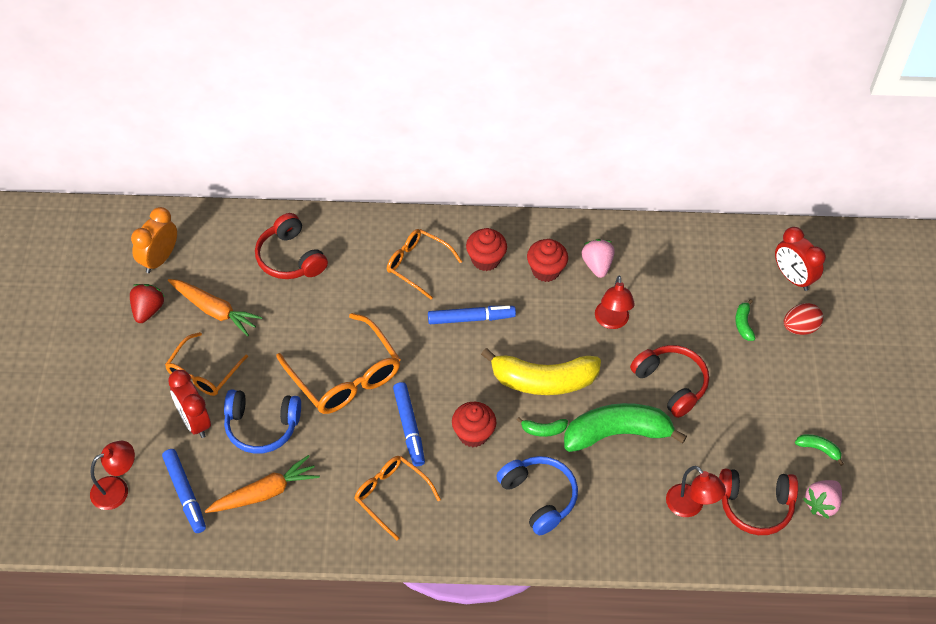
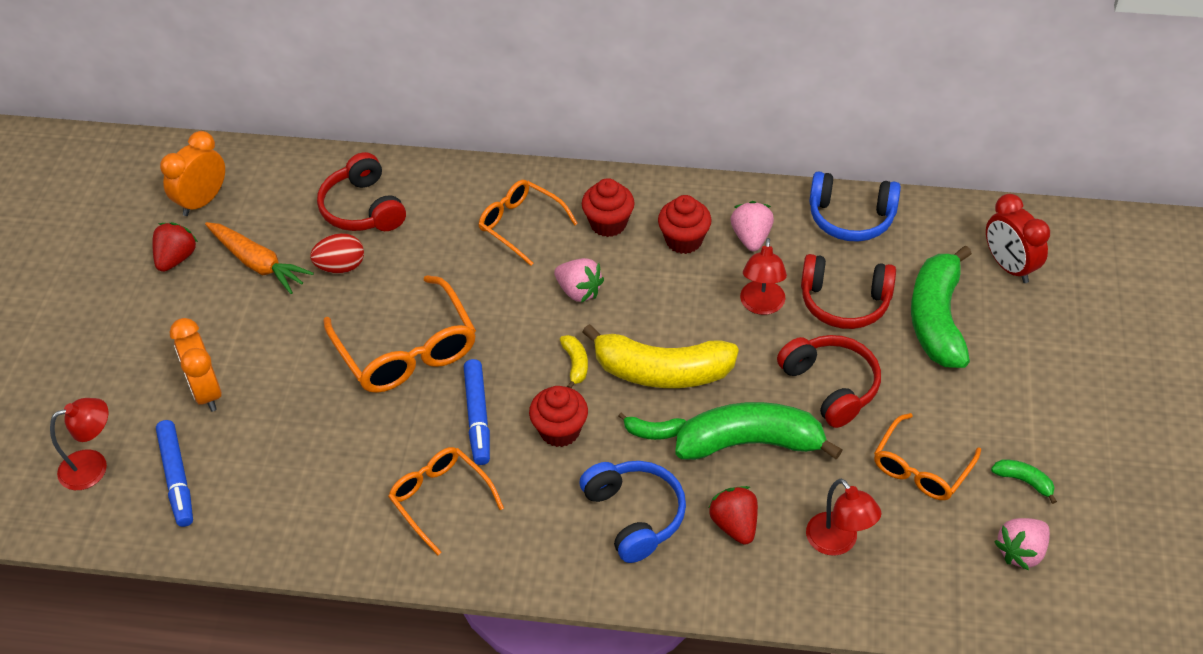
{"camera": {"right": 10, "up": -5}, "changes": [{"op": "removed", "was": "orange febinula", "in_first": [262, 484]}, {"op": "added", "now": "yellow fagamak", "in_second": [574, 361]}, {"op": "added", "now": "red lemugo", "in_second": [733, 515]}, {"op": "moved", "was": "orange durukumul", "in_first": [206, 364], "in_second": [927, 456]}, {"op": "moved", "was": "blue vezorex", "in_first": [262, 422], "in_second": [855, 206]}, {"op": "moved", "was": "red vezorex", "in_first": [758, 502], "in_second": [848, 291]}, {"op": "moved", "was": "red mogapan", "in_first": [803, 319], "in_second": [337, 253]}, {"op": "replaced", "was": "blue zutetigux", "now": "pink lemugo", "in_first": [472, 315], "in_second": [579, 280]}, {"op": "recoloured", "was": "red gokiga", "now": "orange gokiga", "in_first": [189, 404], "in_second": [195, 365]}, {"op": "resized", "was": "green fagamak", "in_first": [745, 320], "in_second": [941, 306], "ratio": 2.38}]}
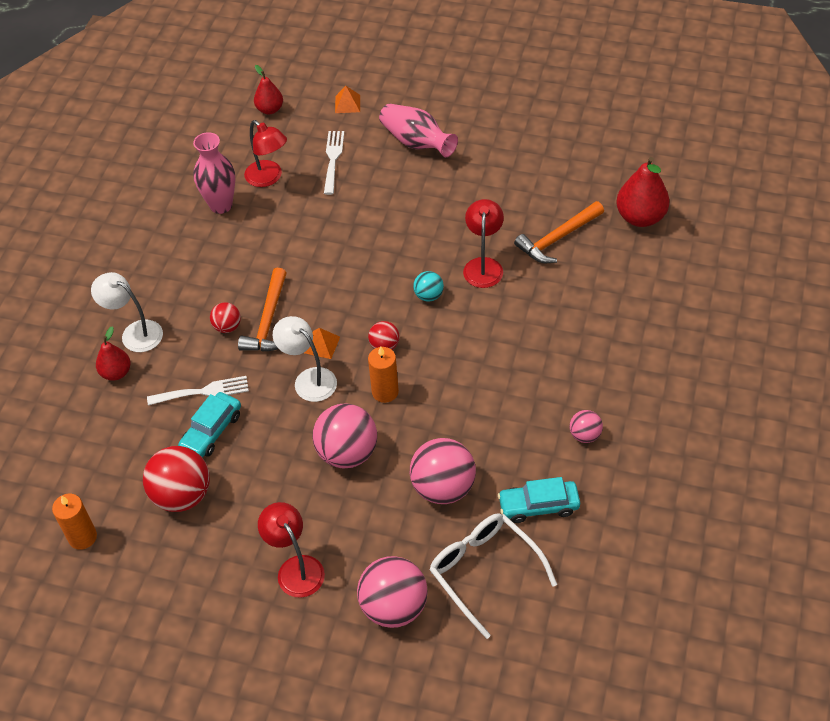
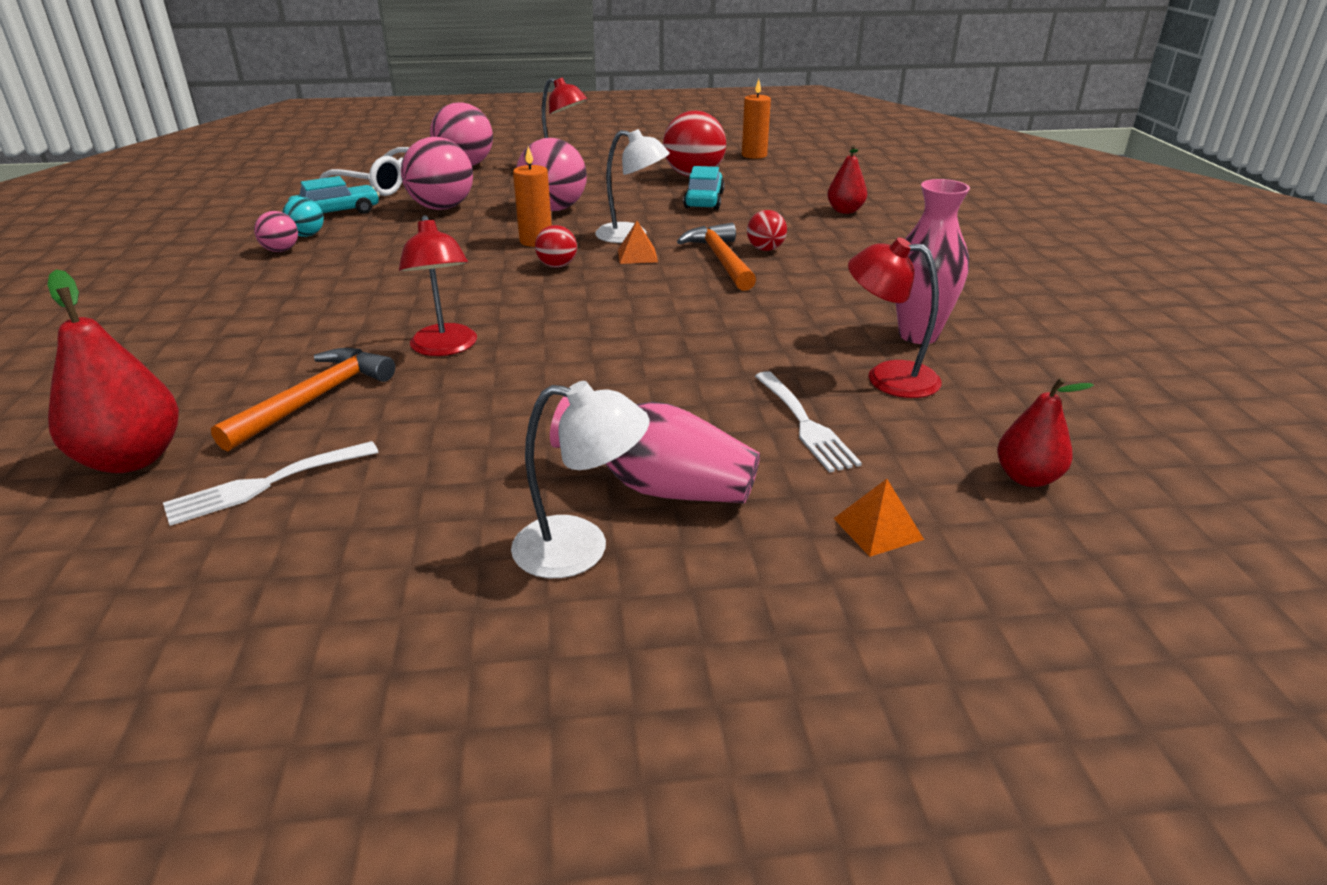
{"camera": {"right": 155, "up": -20}, "changes": [{"op": "moved", "was": "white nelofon", "in_first": [127, 312], "in_second": [580, 479]}, {"op": "moved", "was": "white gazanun", "in_first": [198, 390], "in_second": [270, 483]}, {"op": "moved", "was": "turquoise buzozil", "in_first": [428, 286], "in_second": [303, 217]}]}
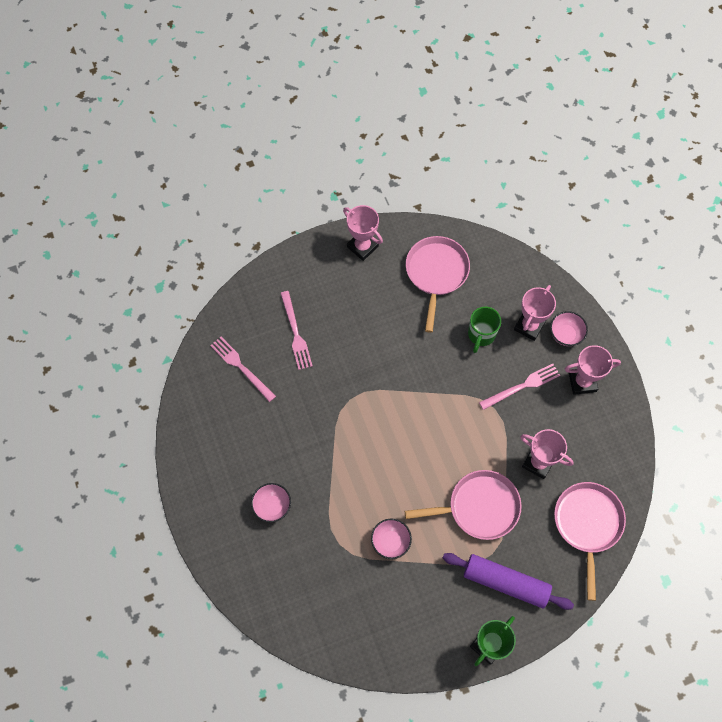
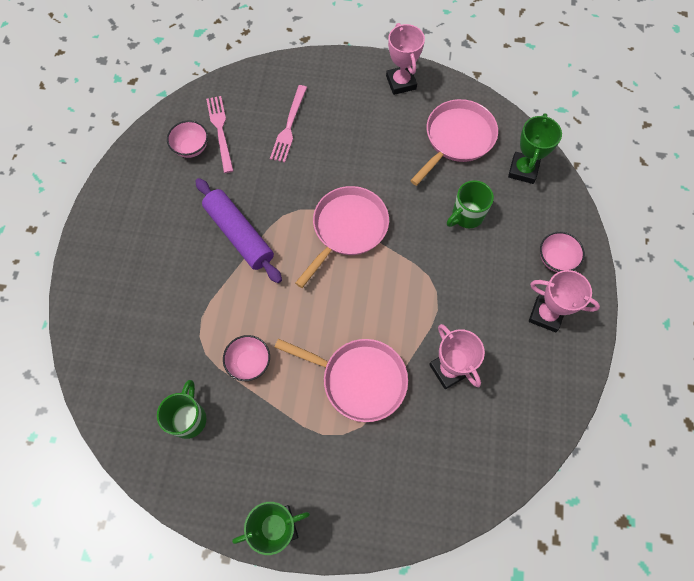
{"camera": {"right": 30, "up": 0}, "changes": [{"op": "removed", "was": "pink gazanun", "in_first": [519, 387]}, {"op": "removed", "was": "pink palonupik", "in_first": [535, 313]}, {"op": "added", "now": "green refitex", "in_second": [181, 409]}, {"op": "added", "now": "green palonupik", "in_second": [535, 148]}, {"op": "moved", "was": "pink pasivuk", "in_first": [271, 502], "in_second": [187, 139]}, {"op": "moved", "was": "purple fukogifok", "in_first": [508, 581], "in_second": [239, 230]}, {"op": "moved", "was": "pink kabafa", "in_first": [590, 541], "in_second": [342, 237]}]}
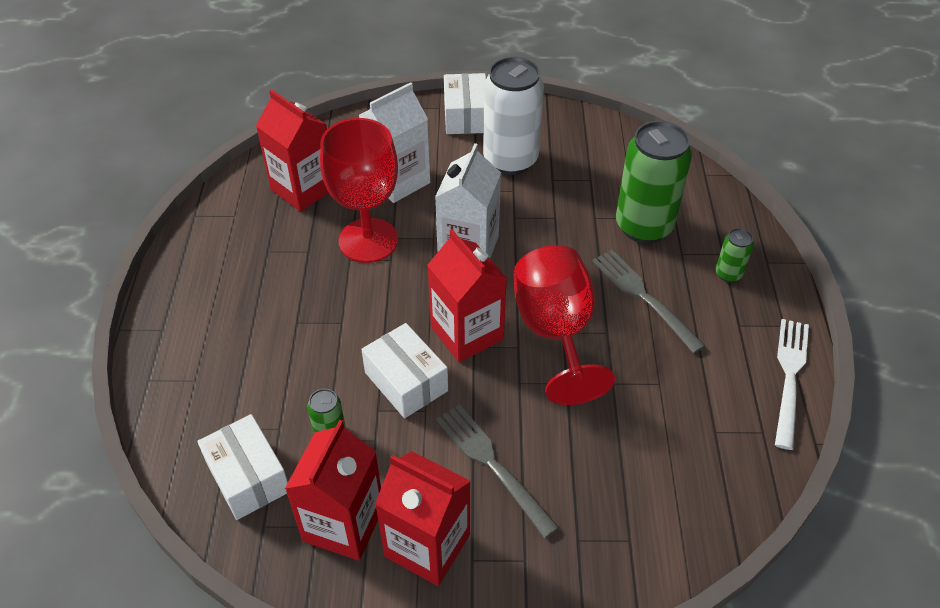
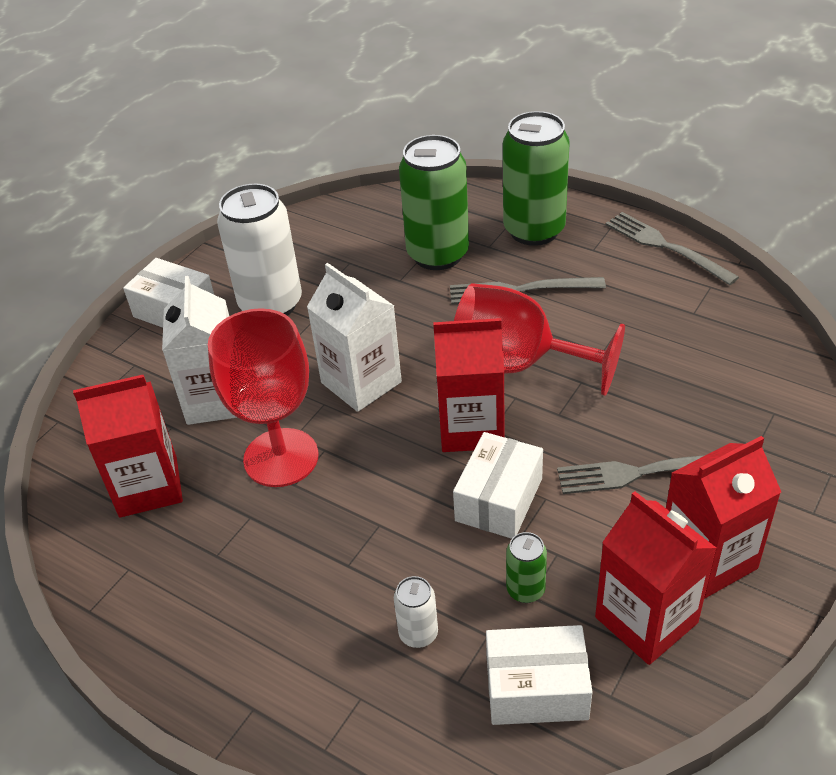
{"camera": {"right": -55, "up": -5}, "changes": [{"op": "added", "now": "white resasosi", "in_second": [416, 612]}, {"op": "recoloured", "was": "white gazanun", "now": "grey gazanun", "in_first": [792, 384], "in_second": [672, 248]}, {"op": "turned", "was": "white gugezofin", "in_first": [404, 370], "in_second": [498, 485], "clockwise": -60}, {"op": "resized", "was": "green resasosi", "in_first": [735, 255], "in_second": [536, 178], "ratio": 2.21}]}
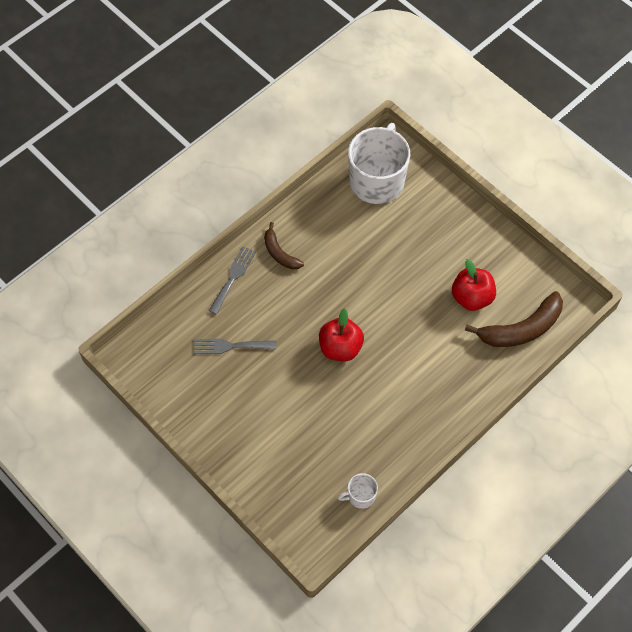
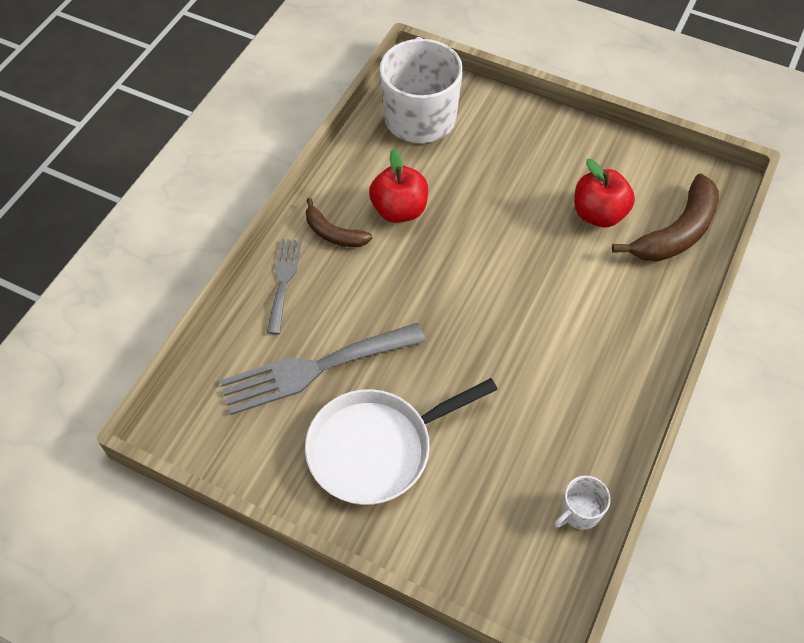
{"camera": {"right": -20, "up": -5}, "changes": [{"op": "added", "now": "white kabafa", "in_second": [401, 441]}, {"op": "moved", "was": "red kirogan", "in_first": [341, 334], "in_second": [398, 186]}, {"op": "resized", "was": "grey gazanun", "in_first": [234, 346], "in_second": [323, 369], "ratio": 1.73}]}
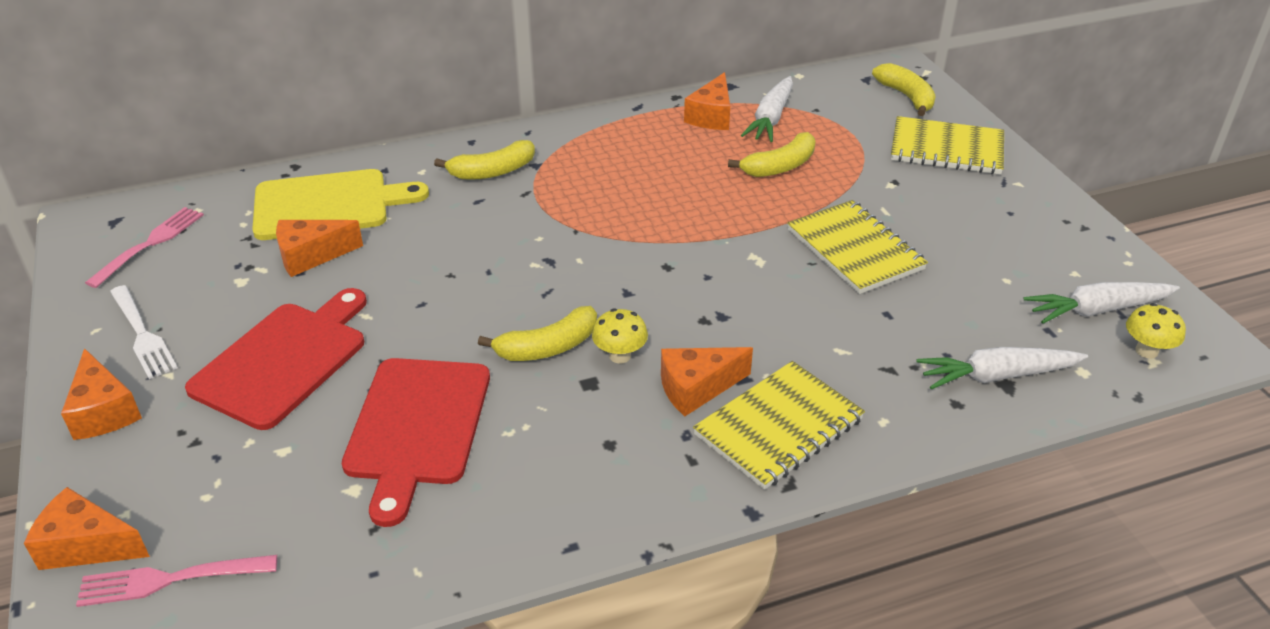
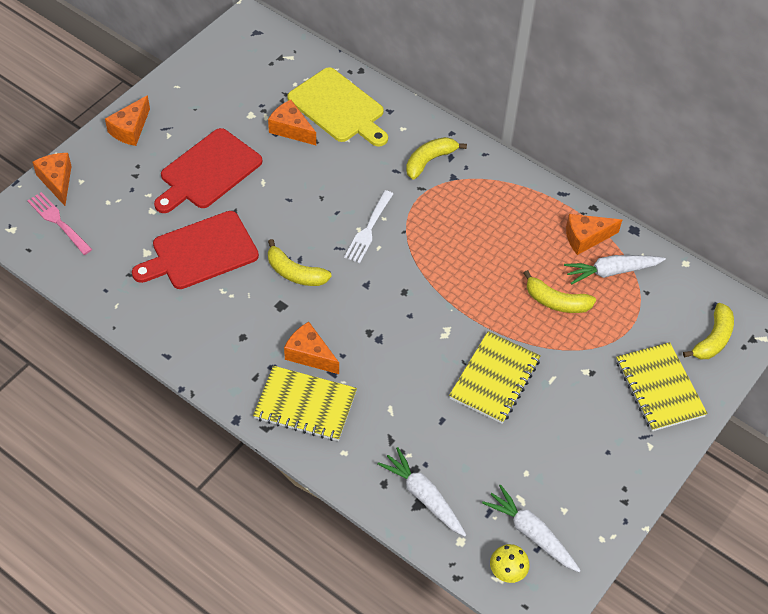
{"camera": {"right": 55, "up": 15}, "changes": [{"op": "removed", "was": "pink gazanun", "in_first": [144, 247]}, {"op": "removed", "was": "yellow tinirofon", "in_first": [620, 336]}, {"op": "moved", "was": "white gazanun", "in_first": [144, 332], "in_second": [368, 226]}, {"op": "turned", "was": "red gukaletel", "in_first": [276, 359], "in_second": [208, 170], "clockwise": 135}, {"op": "turned", "was": "yellow fagamak", "in_first": [484, 160], "in_second": [436, 158], "clockwise": 105}]}
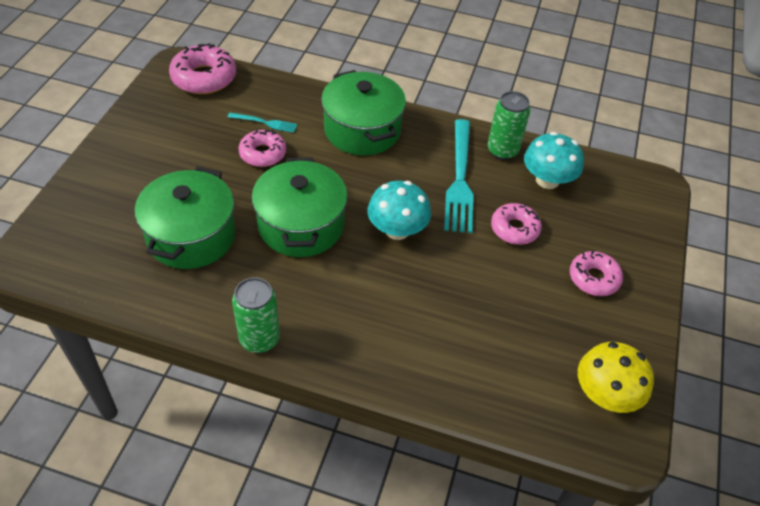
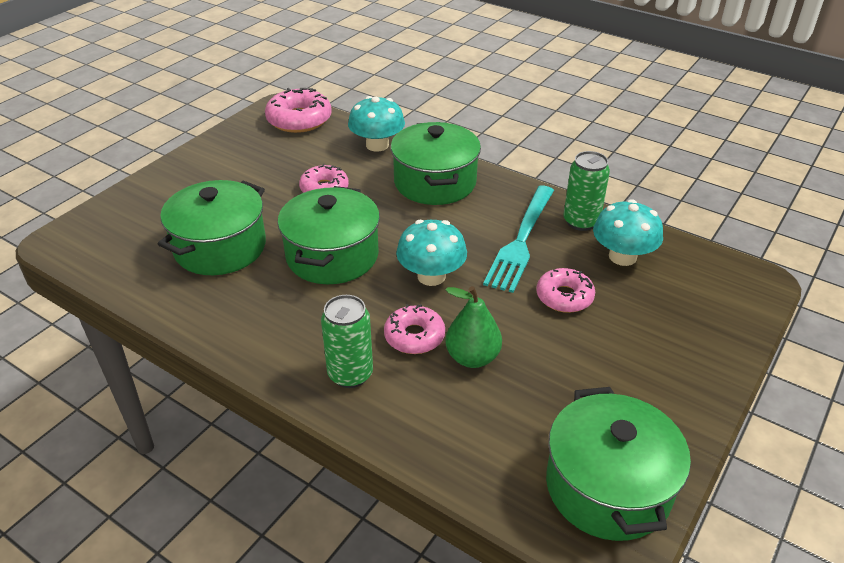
{"camera": {"right": 20, "up": -10}, "changes": [{"op": "removed", "was": "turquoise gazanun", "in_first": [262, 123]}, {"op": "added", "now": "turquoise tinirofon", "in_second": [376, 123]}, {"op": "added", "now": "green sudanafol", "in_second": [473, 327]}, {"op": "moved", "was": "green resasosi", "in_first": [256, 315], "in_second": [347, 341]}, {"op": "moved", "was": "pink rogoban", "in_first": [596, 273], "in_second": [414, 329]}, {"op": "replaced", "was": "yellow tinirofon", "now": "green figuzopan", "in_first": [616, 377], "in_second": [618, 464]}]}
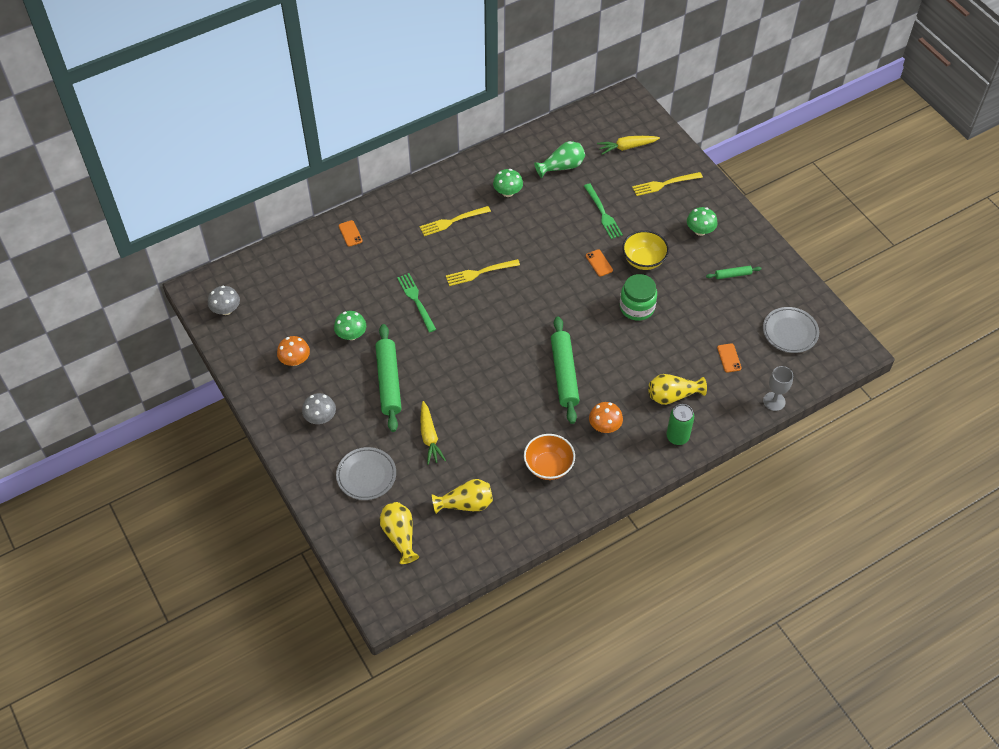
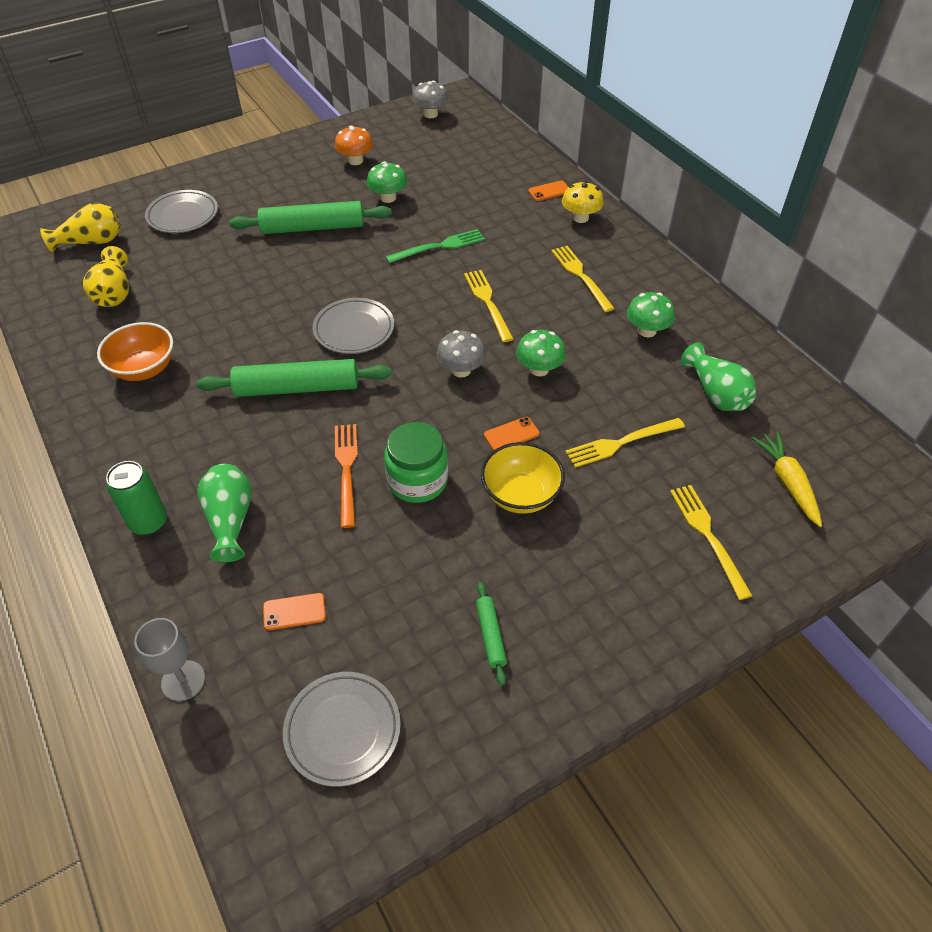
{"camera": {"right": 90, "up": -5}, "changes": [{"op": "removed", "was": "yellow febinula", "in_first": [433, 433]}, {"op": "removed", "was": "orange tinirofon", "in_first": [606, 417]}, {"op": "added", "now": "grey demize", "in_second": [353, 326]}, {"op": "added", "now": "orange gazanun", "in_second": [346, 476]}, {"op": "added", "now": "yellow tinirofon", "in_second": [583, 202]}, {"op": "moved", "was": "grey tinirofon", "in_first": [319, 408], "in_second": [461, 354]}, {"op": "moved", "was": "green tinirofon", "in_first": [702, 221], "in_second": [541, 353]}, {"op": "recoloured", "was": "green gazanun", "now": "yellow gazanun", "in_first": [603, 211], "in_second": [625, 443]}, {"op": "recoloured", "was": "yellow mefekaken", "now": "green mefekaken", "in_first": [677, 389], "in_second": [224, 513]}]}
